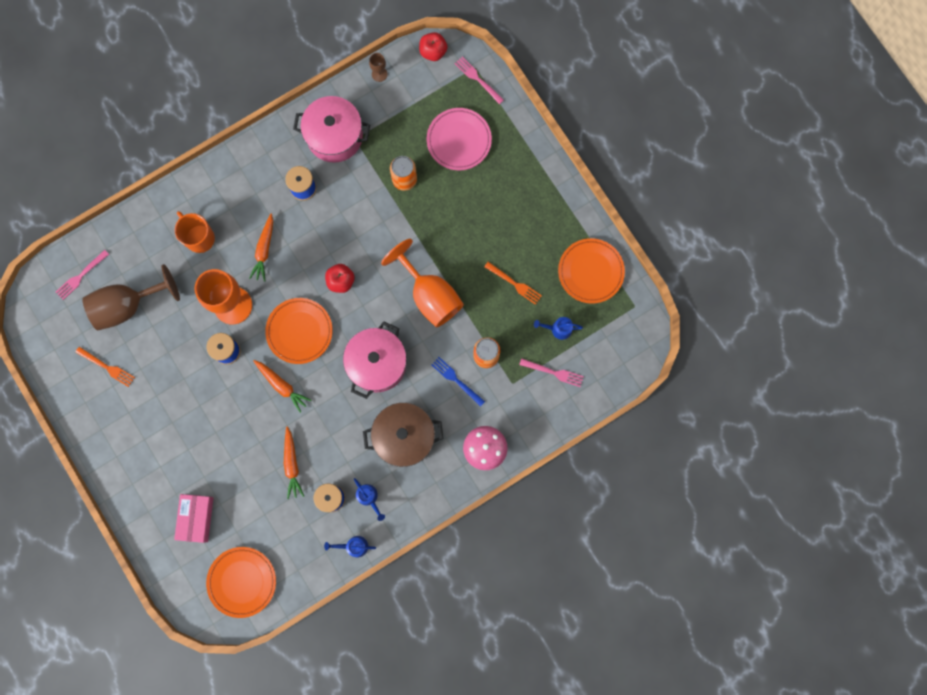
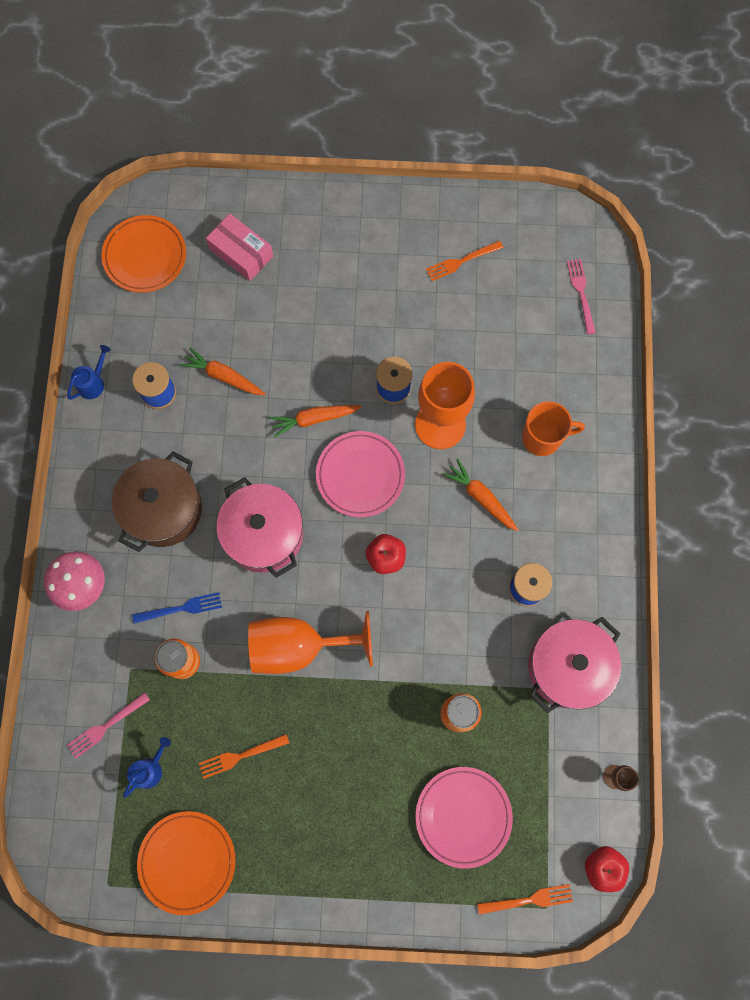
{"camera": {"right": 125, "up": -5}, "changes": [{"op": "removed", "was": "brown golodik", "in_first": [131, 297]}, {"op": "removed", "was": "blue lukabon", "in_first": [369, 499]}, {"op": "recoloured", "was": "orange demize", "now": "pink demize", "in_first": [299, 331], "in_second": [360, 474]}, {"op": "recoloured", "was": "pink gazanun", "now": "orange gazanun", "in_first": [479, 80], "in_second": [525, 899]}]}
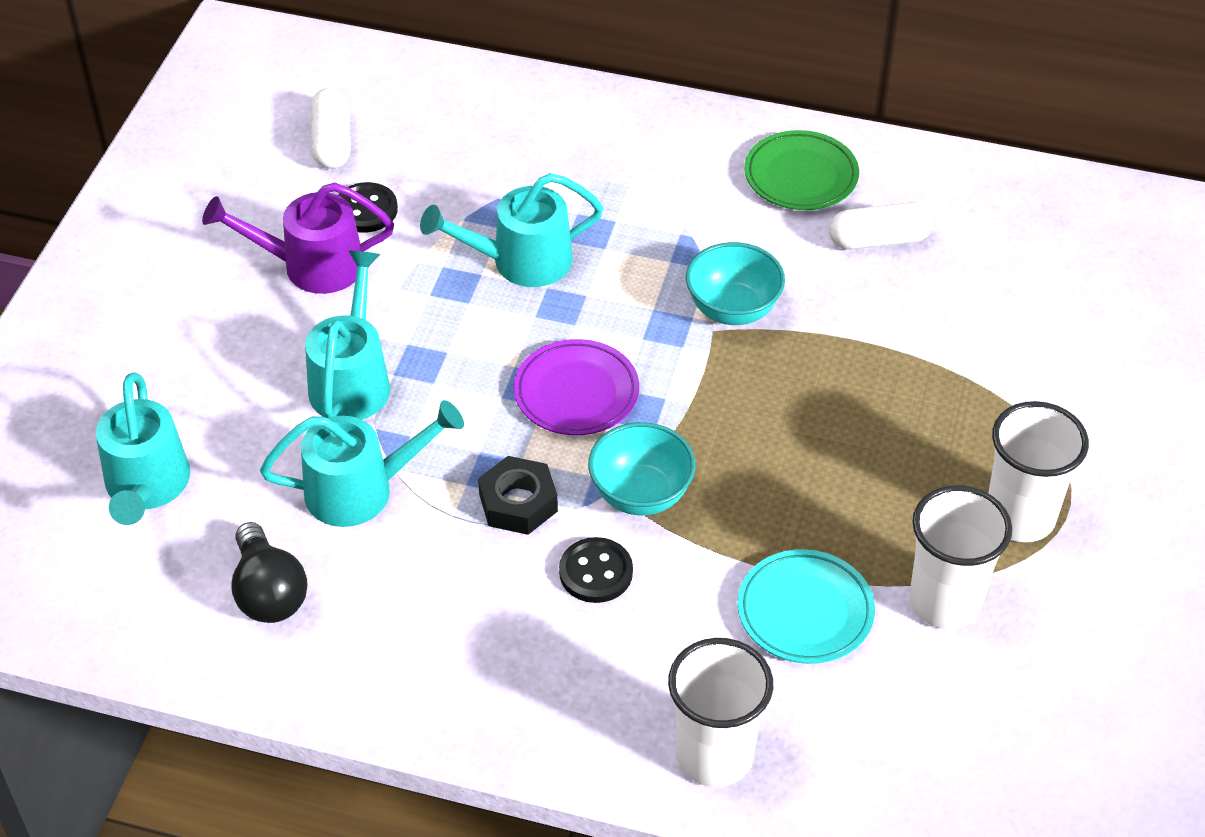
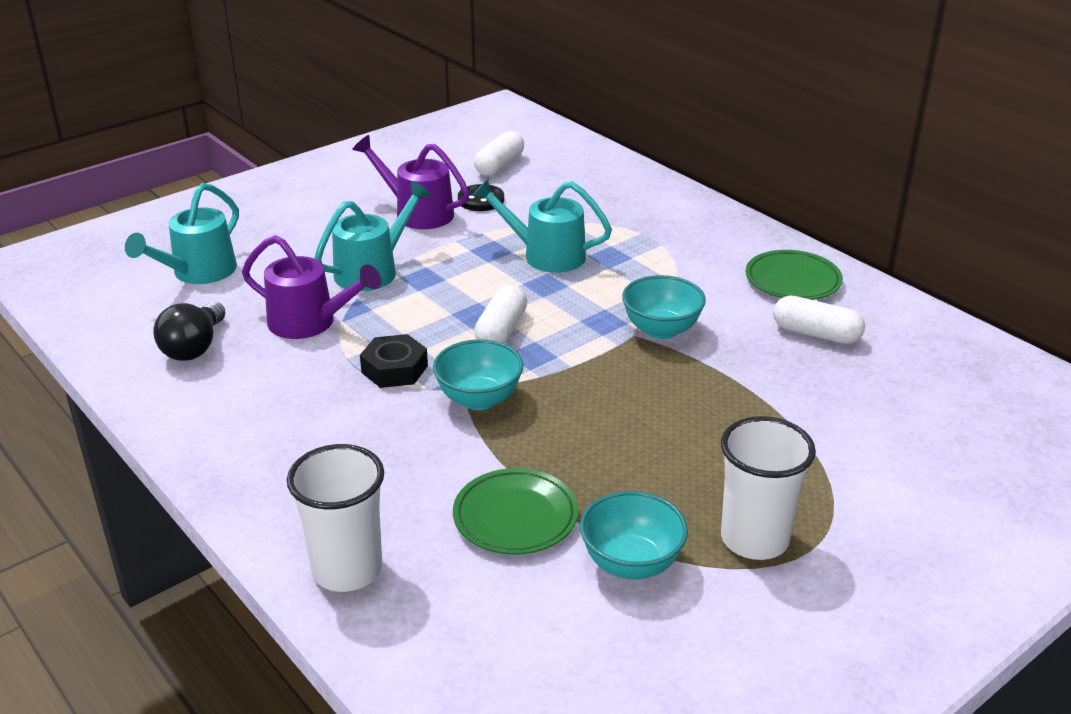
{"camera": {"right": 35, "up": -15}, "changes": [{"op": "removed", "was": "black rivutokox", "in_first": [596, 570]}, {"op": "replaced", "was": "purple demize", "now": "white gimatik", "in_first": [576, 387], "in_second": [500, 314]}, {"op": "replaced", "was": "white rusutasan", "now": "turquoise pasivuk", "in_first": [960, 557], "in_second": [634, 535]}, {"op": "recoloured", "was": "turquoise lukabon", "now": "purple lukabon", "in_first": [362, 463], "in_second": [311, 287]}, {"op": "recoloured", "was": "turquoise demize", "now": "green demize", "in_first": [806, 606], "in_second": [515, 511]}]}
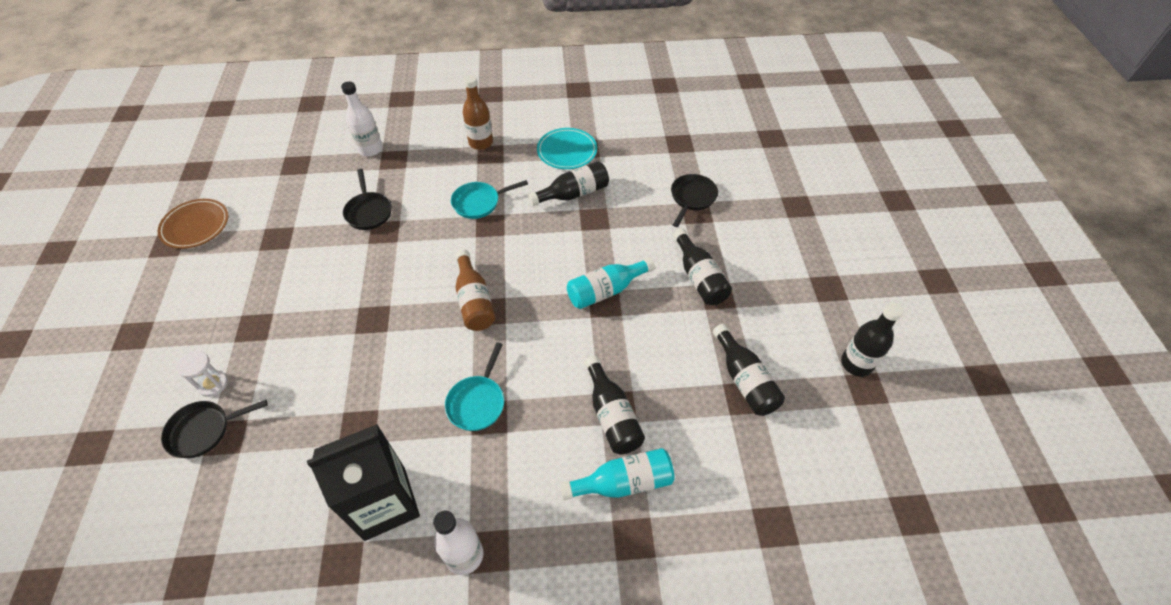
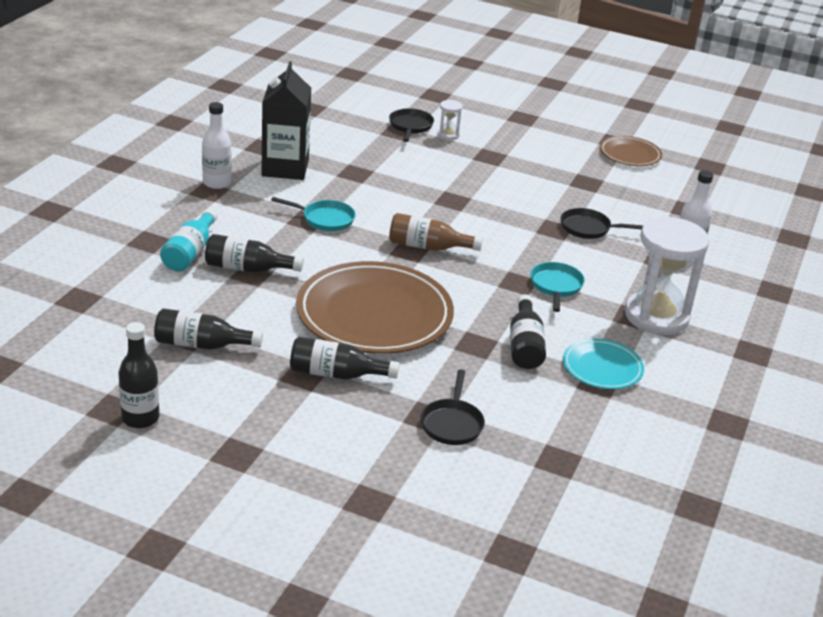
{"camera": {"right": 115, "up": -20}, "changes": [{"op": "replaced", "was": "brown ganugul", "now": "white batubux", "in_first": [478, 112], "in_second": [667, 275]}, {"op": "replaced", "was": "turquoise ganugul", "now": "brown demize", "in_first": [611, 283], "in_second": [375, 307]}, {"op": "turned", "was": "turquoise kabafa", "in_first": [474, 386], "in_second": [313, 214], "clockwise": 150}, {"op": "turned", "was": "black kabafa", "in_first": [694, 200], "in_second": [453, 407], "clockwise": 45}]}
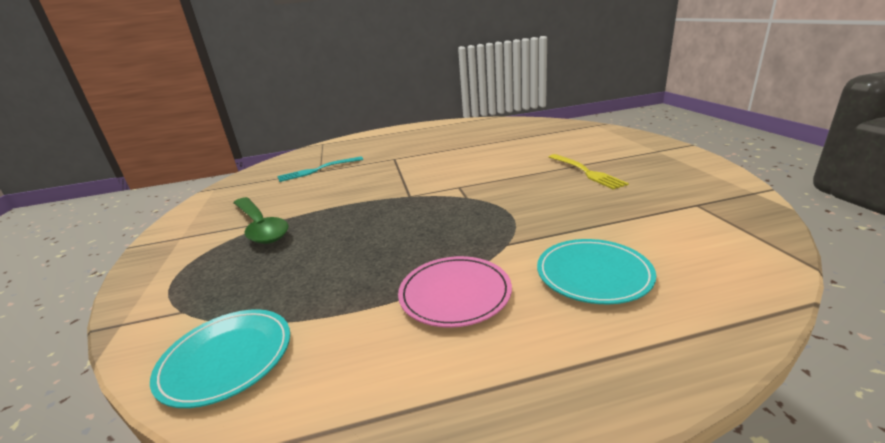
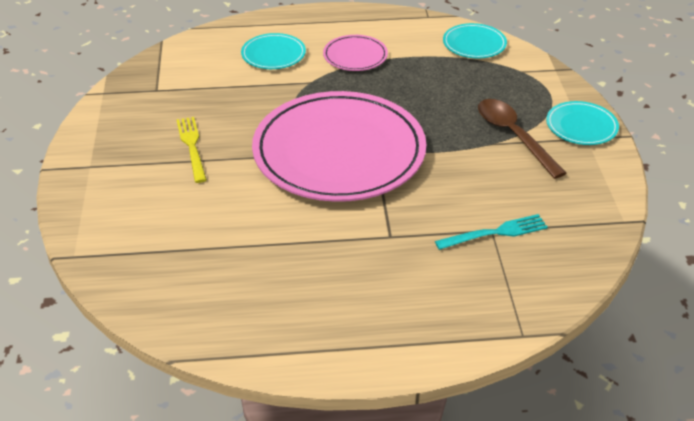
{"camera": {"right": -175, "up": 15}, "changes": [{"op": "added", "now": "pink demize", "in_second": [339, 146]}, {"op": "added", "now": "turquoise demize", "in_second": [582, 123]}, {"op": "recoloured", "was": "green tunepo", "now": "brown tunepo", "in_first": [261, 220], "in_second": [522, 139]}]}
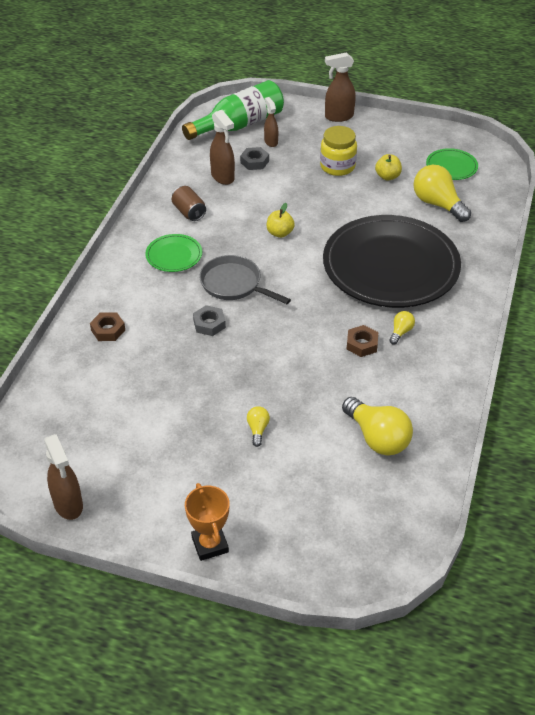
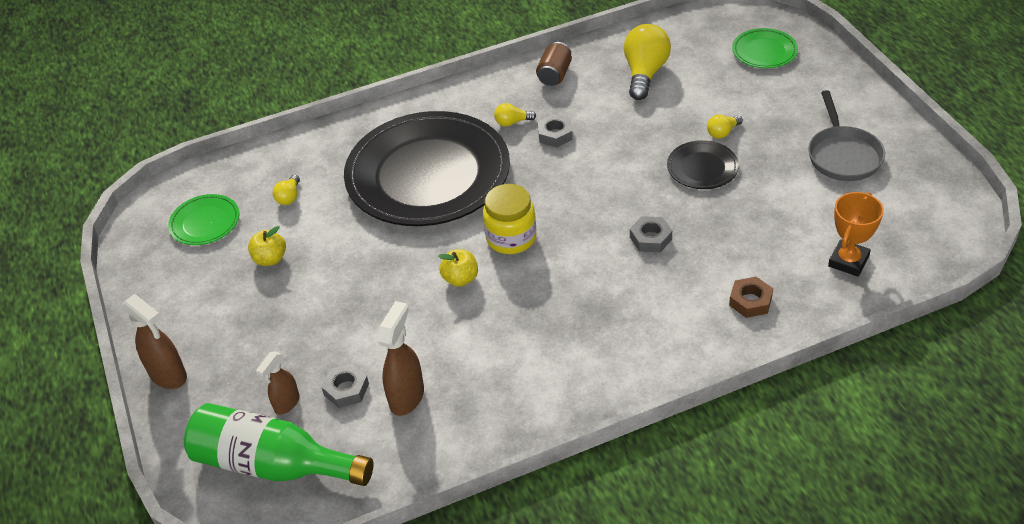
{"camera": {"right": -125, "up": 0}, "changes": [{"op": "removed", "was": "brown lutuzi", "in_first": [63, 477]}, {"op": "added", "now": "black demize", "in_second": [703, 164]}, {"op": "moved", "was": "green demize", "in_first": [173, 253], "in_second": [765, 48]}, {"op": "moved", "was": "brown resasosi", "in_first": [189, 203], "in_second": [554, 64]}, {"op": "moved", "was": "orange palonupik", "in_first": [207, 522], "in_second": [856, 234]}, {"op": "moved", "was": "grey kabafa", "in_first": [245, 279], "in_second": [846, 135]}, {"op": "moved", "was": "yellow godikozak", "in_first": [338, 151], "in_second": [509, 219]}, {"op": "recoloured", "was": "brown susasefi", "now": "grey susasefi", "in_first": [362, 341], "in_second": [555, 130]}, {"op": "resized", "was": "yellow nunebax", "in_first": [442, 193], "in_second": [286, 190], "ratio": 0.48}]}
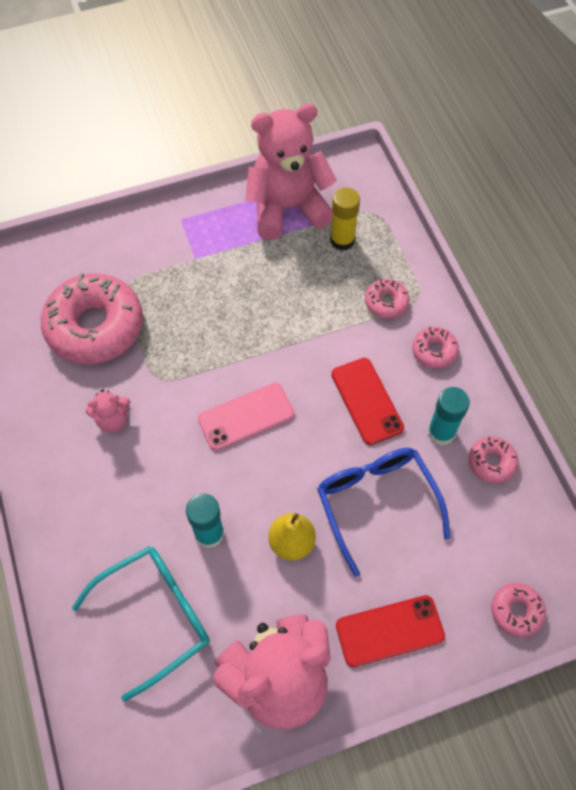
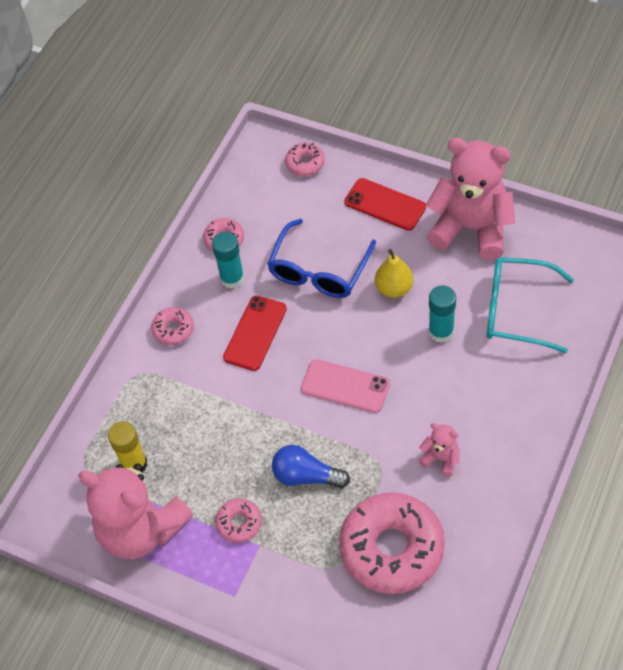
{"camera": {"right": -130, "up": -5}, "changes": [{"op": "added", "now": "blue nunebax", "in_second": [311, 466]}, {"op": "moved", "was": "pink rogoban", "in_first": [387, 299], "in_second": [238, 520]}]}
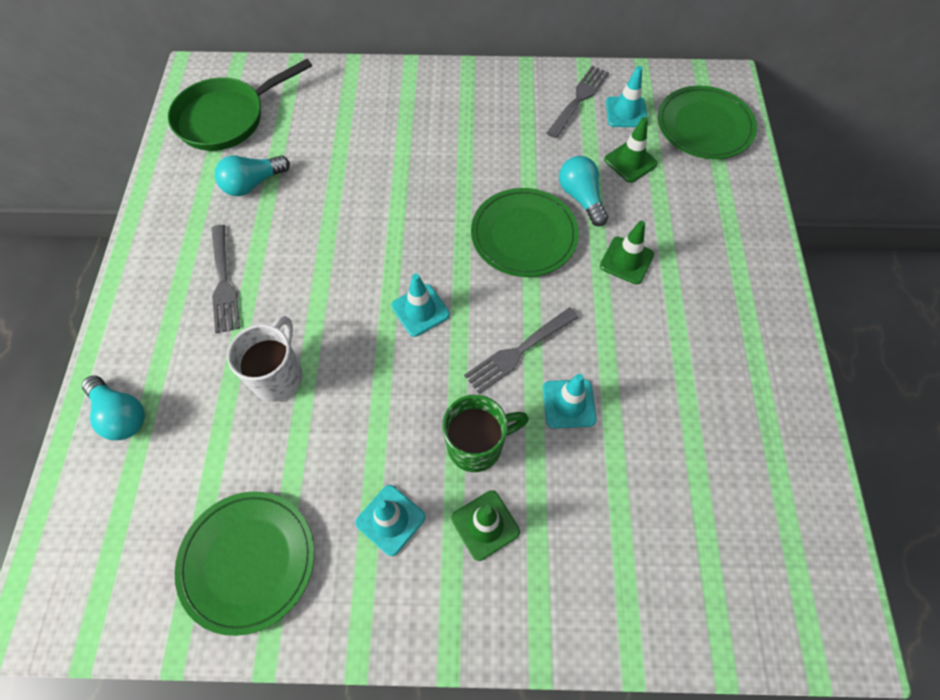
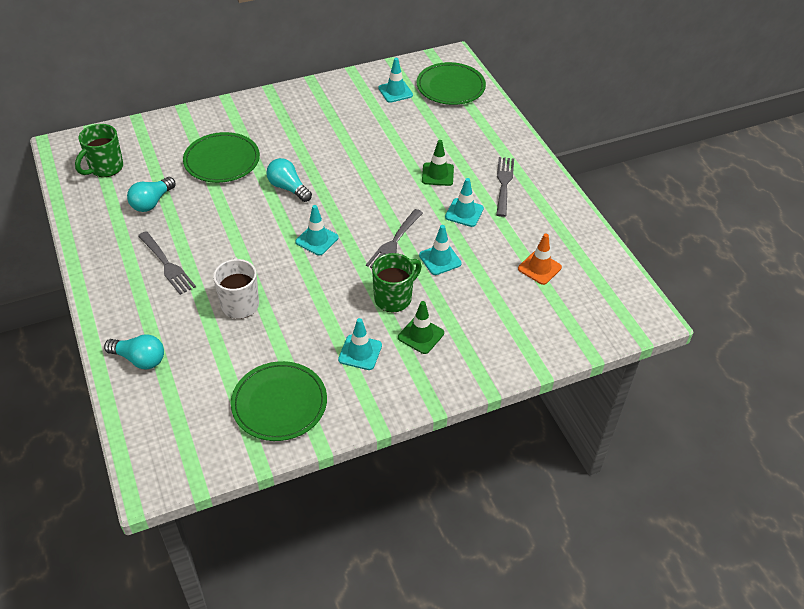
{"camera": {"right": -25, "up": -15}, "changes": [{"op": "removed", "was": "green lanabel", "in_first": [631, 150]}, {"op": "added", "now": "turquoise lanabel", "in_second": [464, 202]}, {"op": "added", "now": "orange lanabel", "in_second": [540, 259]}, {"op": "moved", "was": "green demize", "in_first": [525, 232], "in_second": [221, 157]}, {"op": "moved", "was": "grey gazanun", "in_first": [578, 102], "in_second": [505, 187]}, {"op": "moved", "was": "turquoise nunebax", "in_first": [583, 191], "in_second": [289, 180]}, {"op": "replaced", "was": "green kabafa", "now": "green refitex", "in_first": [240, 105], "in_second": [99, 150]}]}
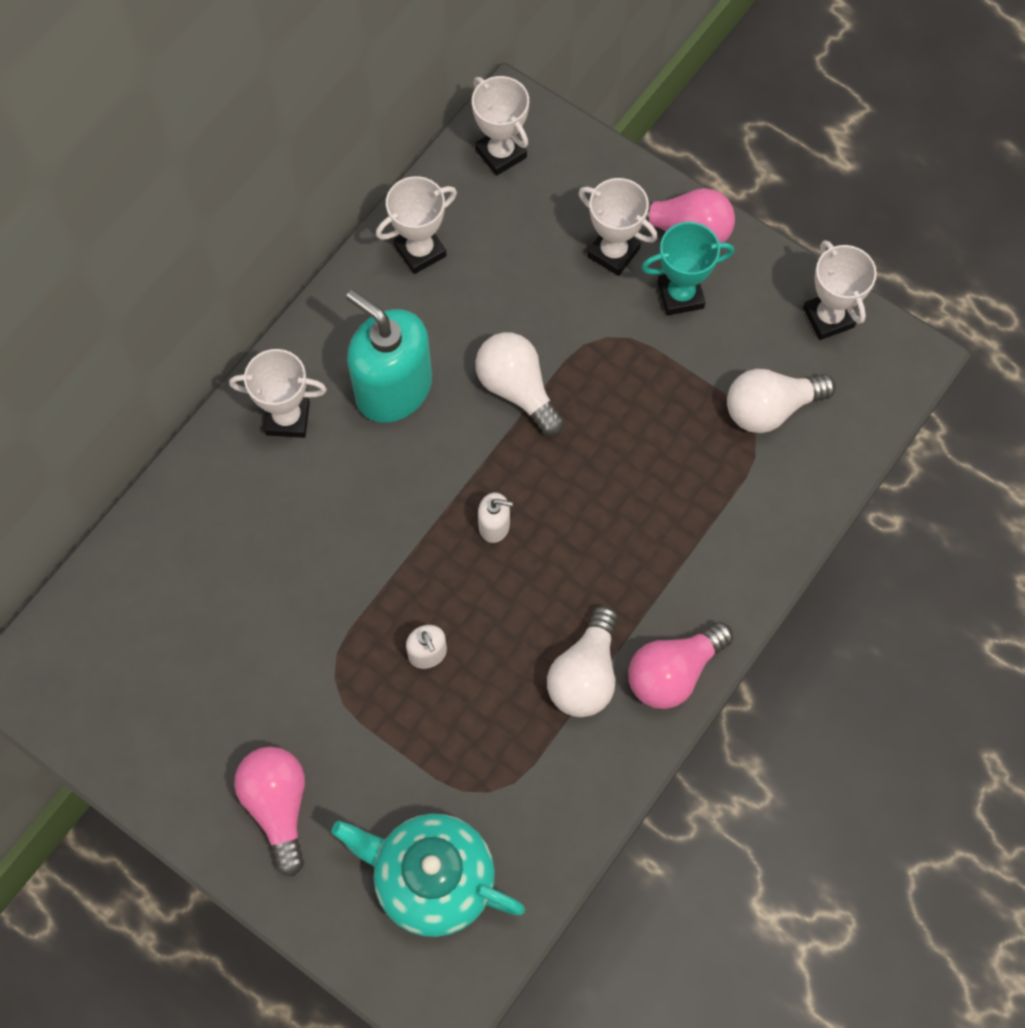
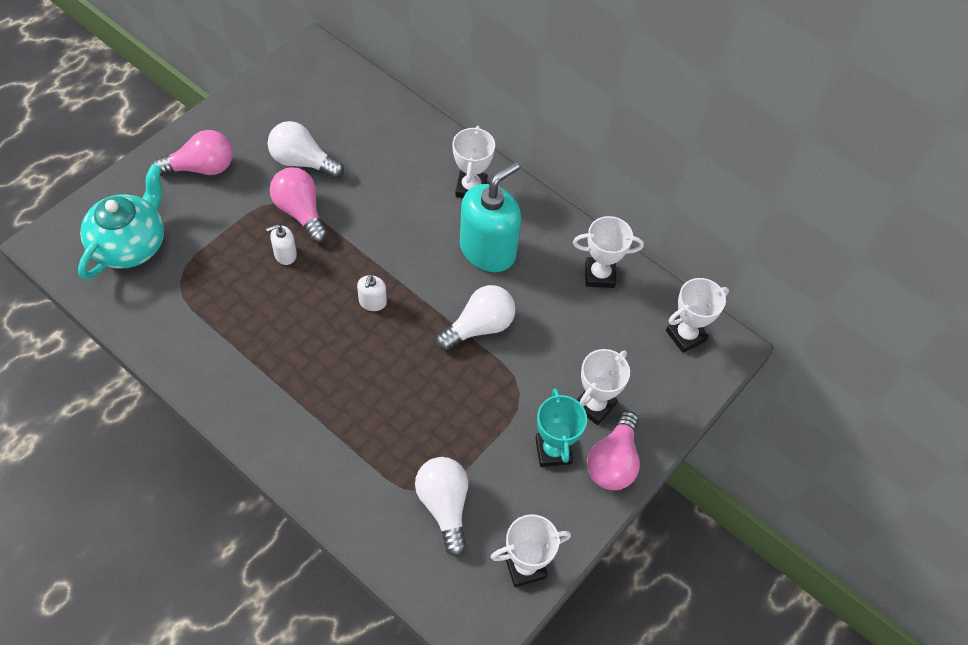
{"camera": {"right": 90, "up": -10}, "changes": [{"op": "moved", "was": "white nunebax", "in_first": [582, 661], "in_second": [306, 150]}, {"op": "moved", "was": "pink nunebax", "in_first": [680, 665], "in_second": [299, 205]}, {"op": "turned", "was": "white palonupik", "in_first": [416, 225], "in_second": [608, 252], "clockwise": -60}]}
